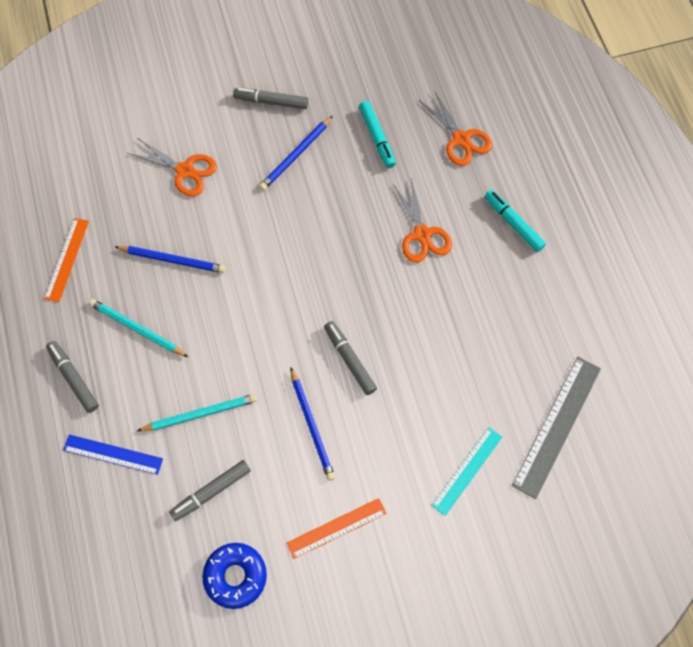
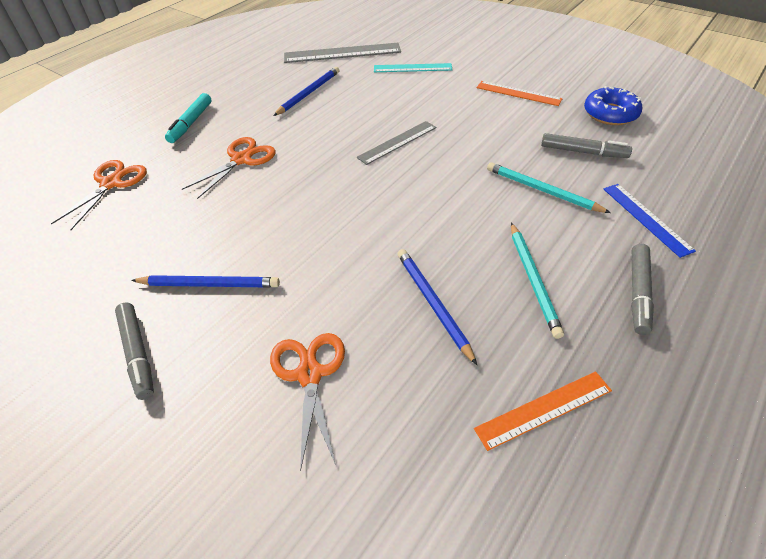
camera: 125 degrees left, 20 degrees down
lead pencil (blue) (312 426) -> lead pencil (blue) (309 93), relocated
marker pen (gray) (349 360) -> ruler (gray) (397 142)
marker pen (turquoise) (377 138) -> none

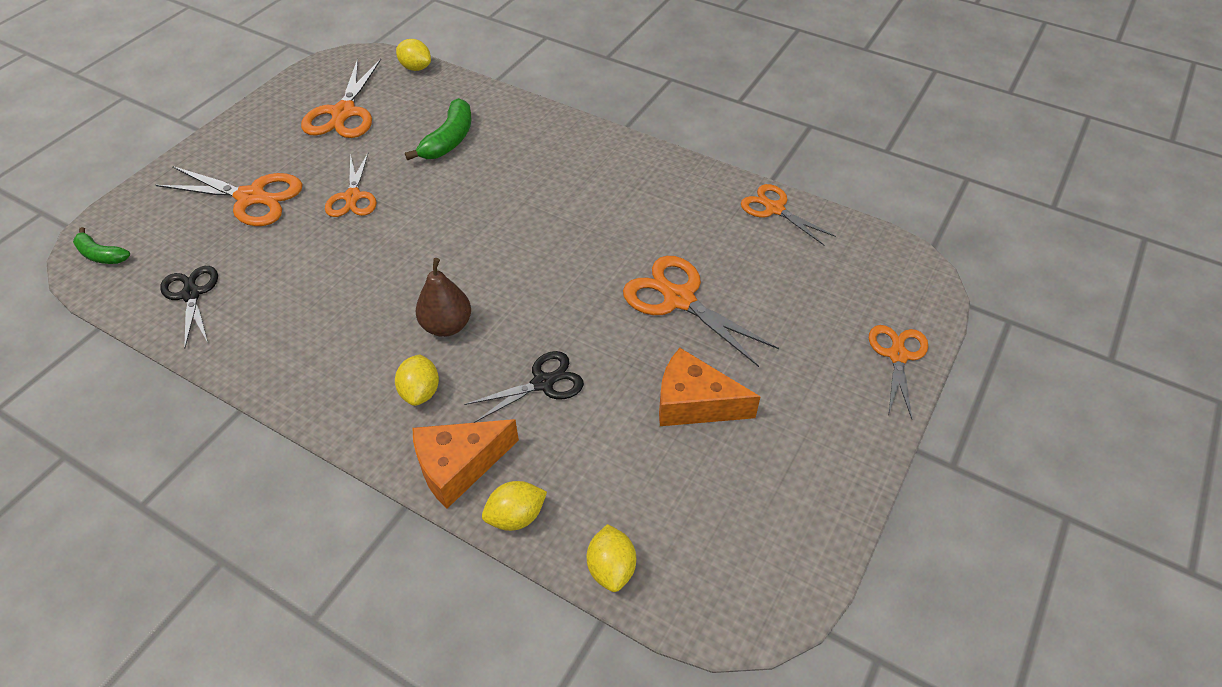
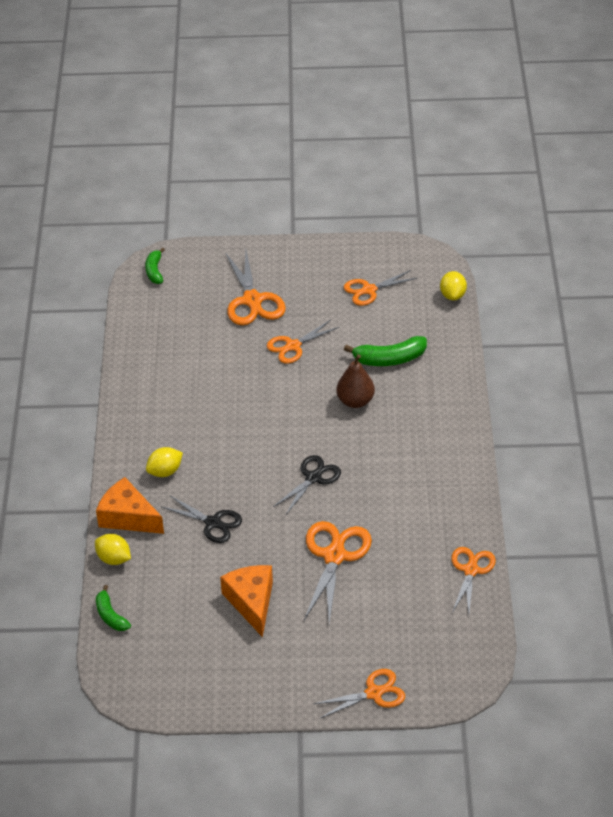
camera: 60 degrees right, 5 degrees down
toy lemon (yellow) (611 568) -> toy banana (green) (110 615)
shears (black) (191 294) -> shears (black) (313 478), relocated
pear (brown) (447 326) -> pear (brown) (355 401), relocated
shears (orange) (343 113) -> shears (orange) (369 290), x0.66

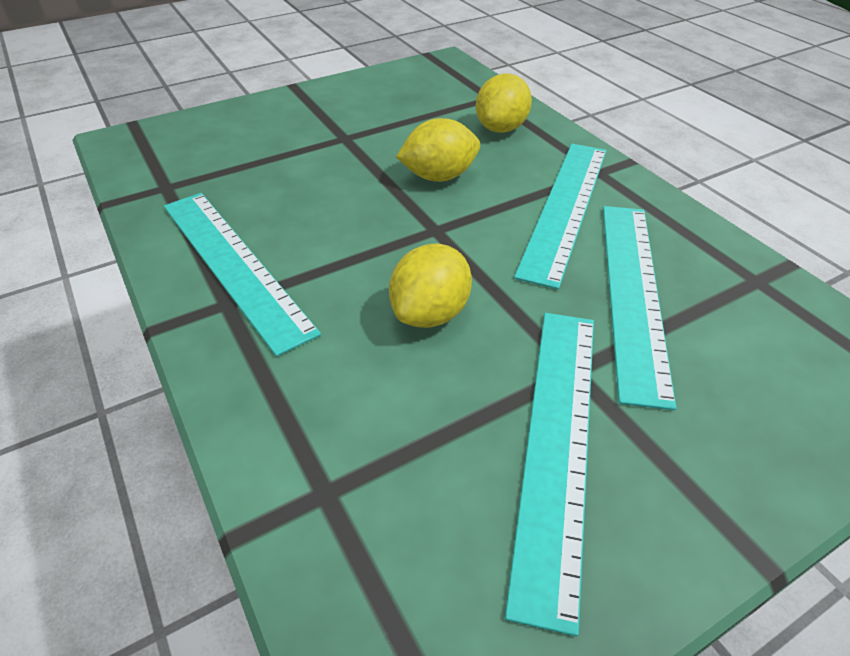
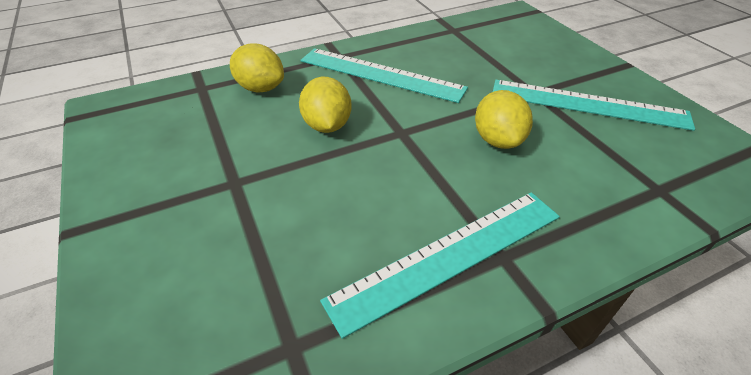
camera: 85 degrees left, 0 degrees up
toy lemon (yellow) (430 313) -> toy lemon (yellow) (497 140), 45 degrees clockwise
ruler (turquoise) (632 292) -> none

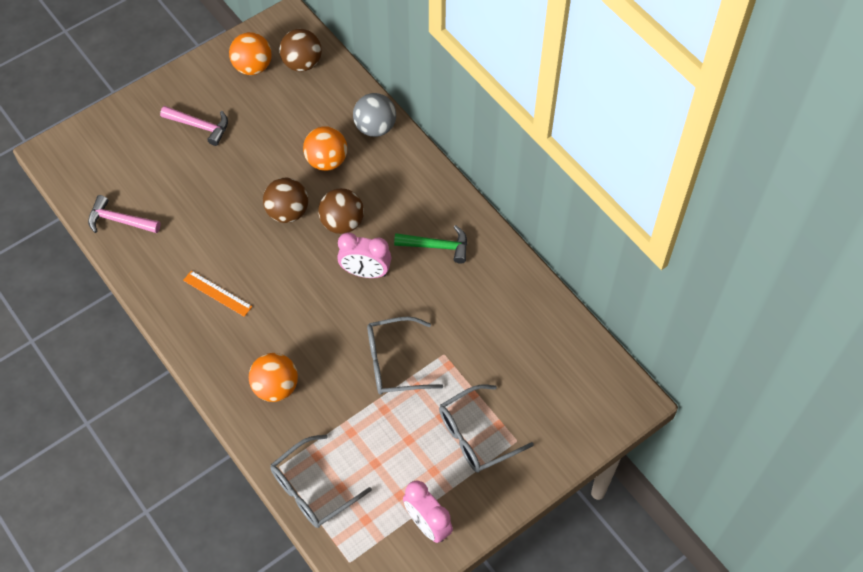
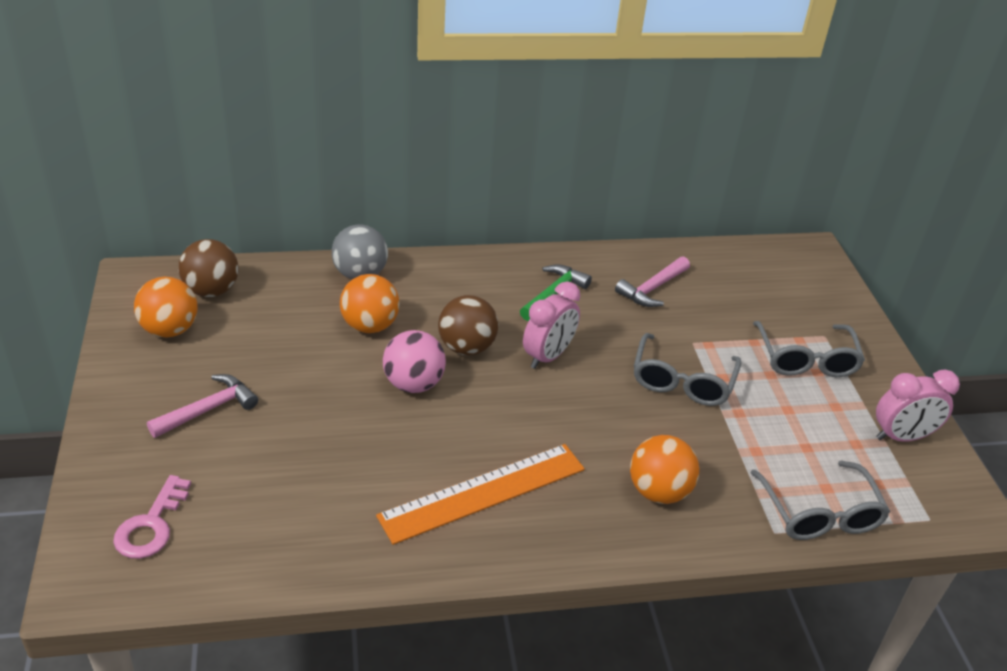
camera: 65 degrees left, 20 degrees down
none -> key (rose-pink) (151 525)
ruler (orange) (217 293) -> ruler (orange) (483 492), x1.92
play ball (brown) (287 212) -> play ball (rose-pink) (413 384)
hammer (rose-pink) (119 220) -> hammer (rose-pink) (652 289), relocated

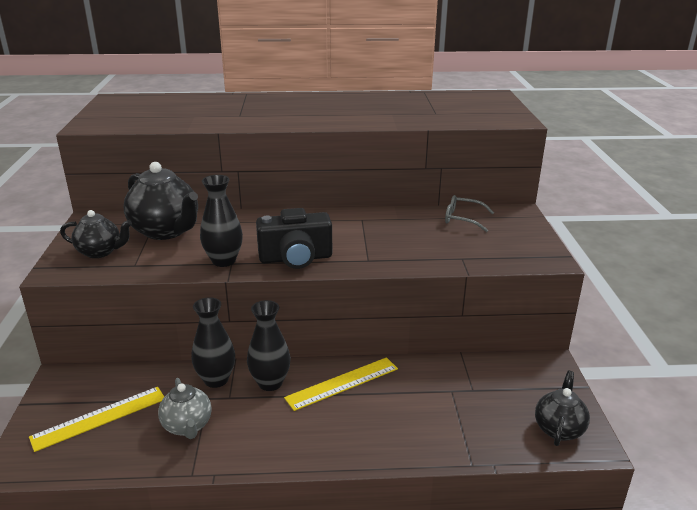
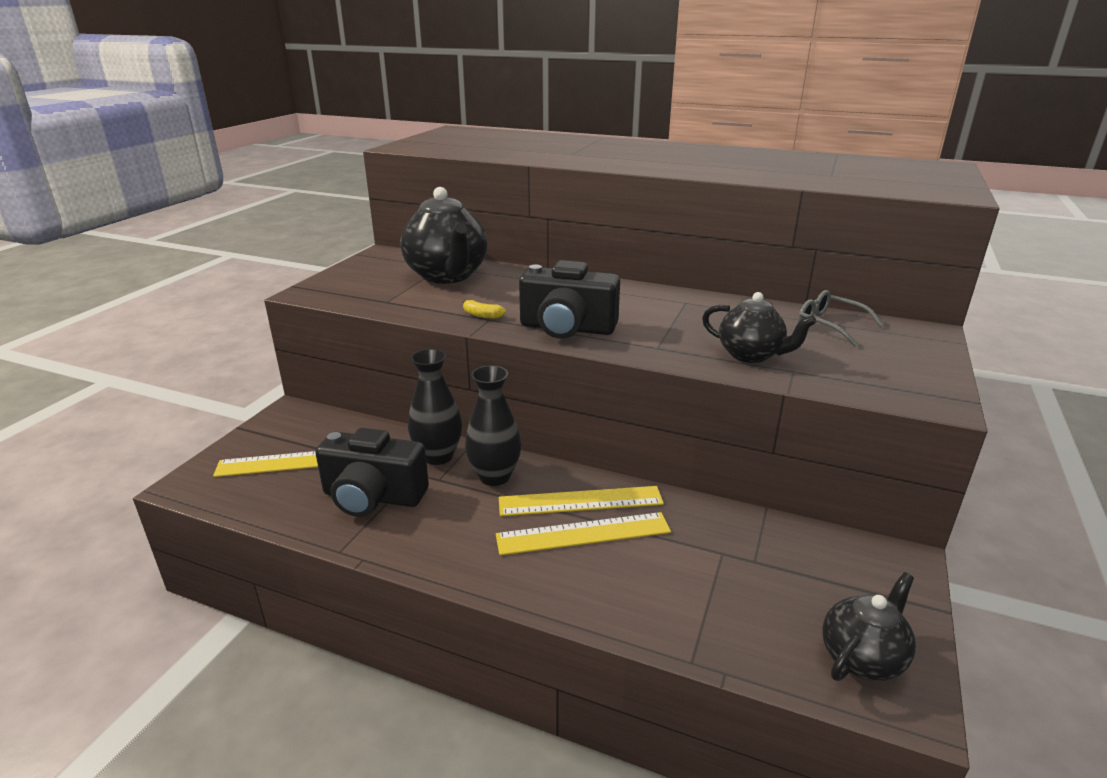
camera: 25 degrees right, 0 degrees up
tea pot (gray) (187 426) -> camera (black) (373 497)
vase (black) (224 261) -> toy banana (yellow) (482 315)
none -> ruler (yellow) (583 533)
tea pot (black) (100 252) -> tea pot (black) (751 355), relocated

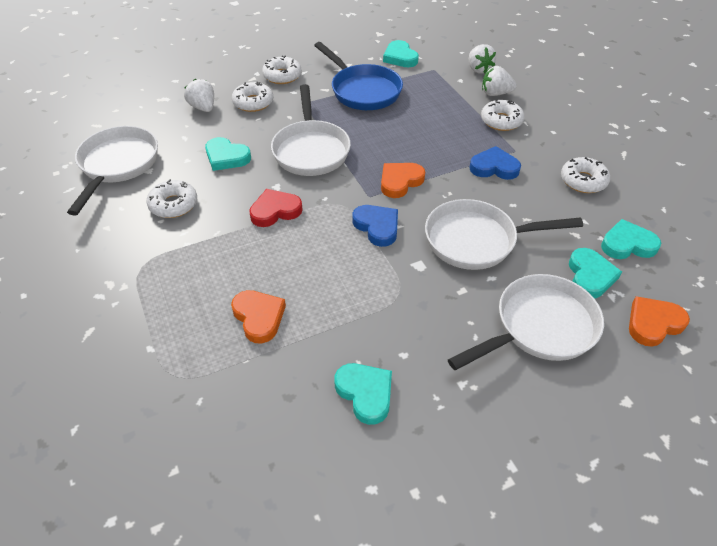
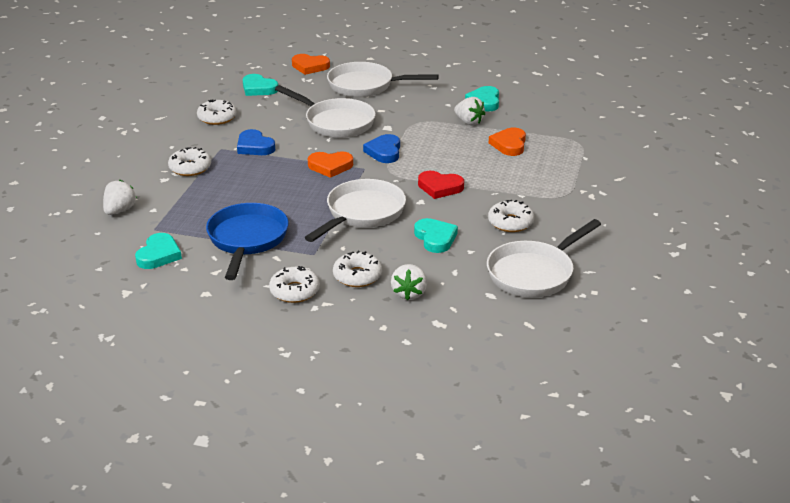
camera: 140 degrees left, 15 degrees down
strawberry (pure white) (495 93) -> strawberry (pure white) (469 122), relocated
heart (turquoise) (590 276) -> none

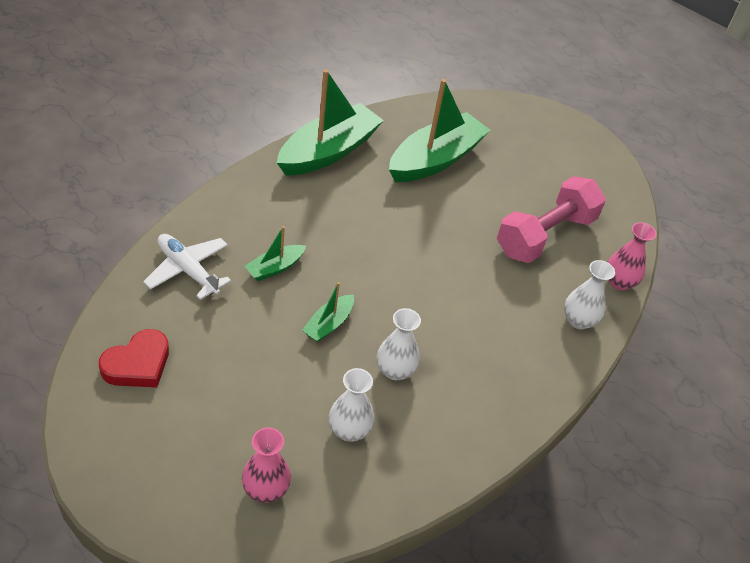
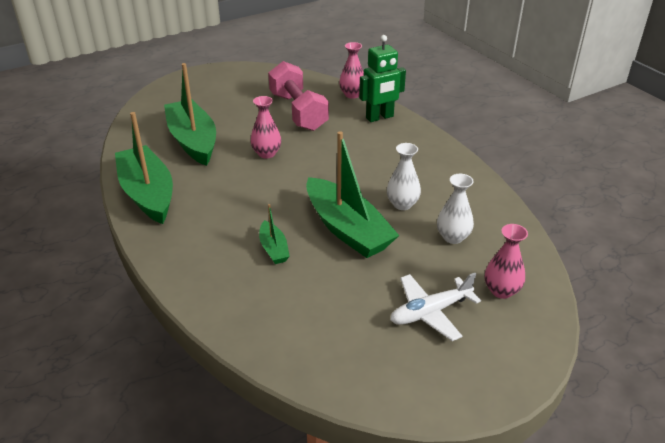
camera: 65 degrees left, 10 degrees down
none -> vase (rose-pink) (266 153)
toy boat (green) (328 324) -> toy boat (green) (347 229), x2.14
vase (pure white) (578 320) -> toy robot (green) (380 117)
plane (pure white) (188 270) -> plane (pure white) (430 312), relocated
heart (red) (138 364) -> none

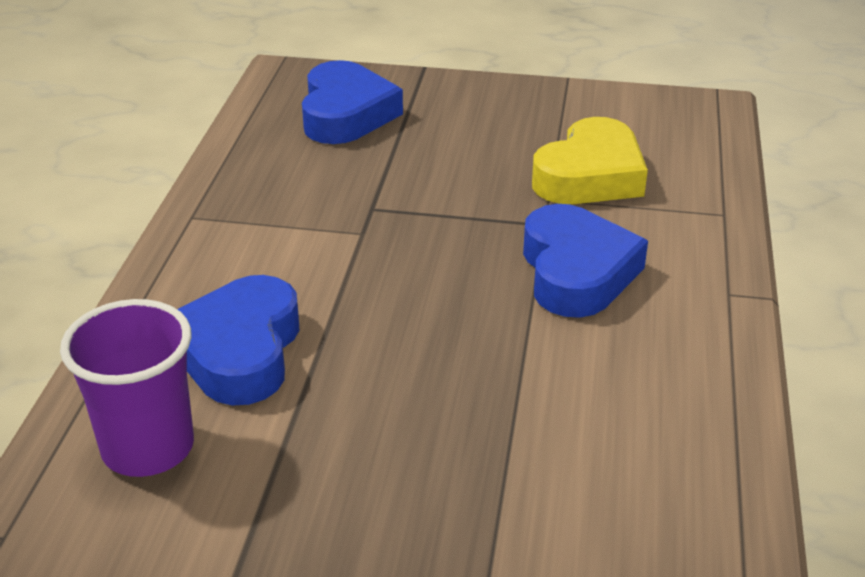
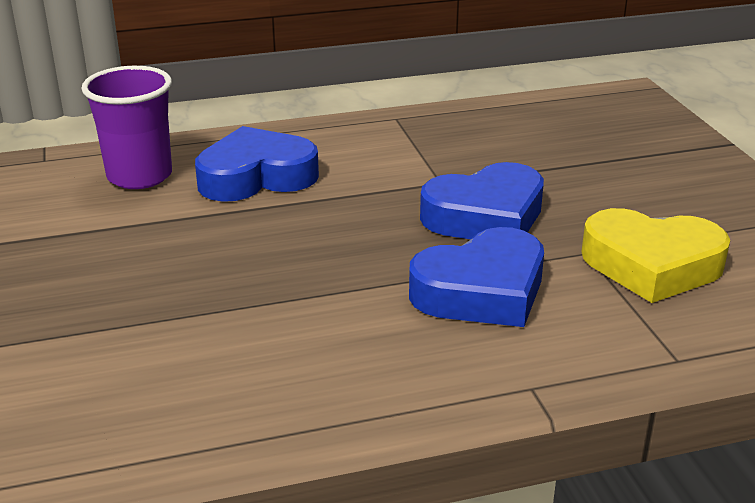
camera: 65 degrees right, 5 degrees down
heart (blue) (346 114) -> heart (blue) (485 216), relocated

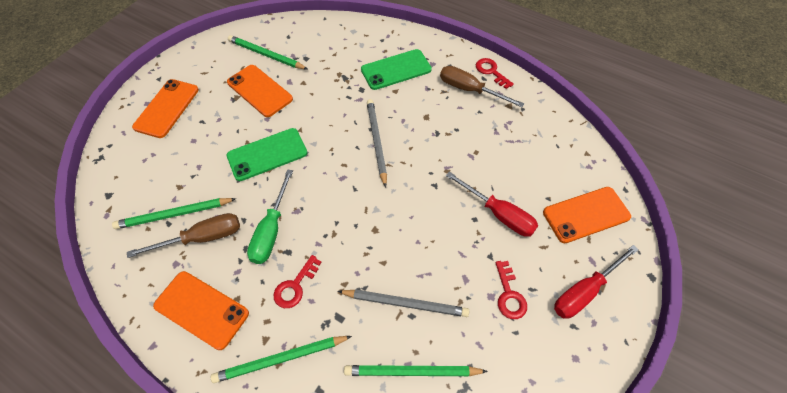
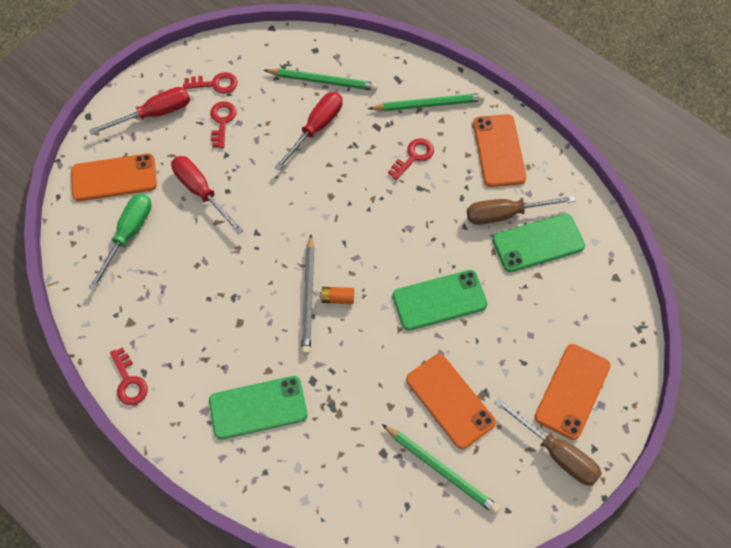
camera: 170 degrees left, 5 degrees up
screwdriver (green) (271 230) -> screwdriver (green) (128 235), relocated
none -> key (red) (215 84)
lead pencil (gray) (405 303) -> screwdriver (red) (316 128)
none -> power cell (orange) (337 298)
phone (orange) (201 309) -> phone (orange) (498 150), 45 degrees clockwise
lead pencil (green) (174 214) -> phone (green) (538 243)
screwdriver (brown) (469 90) -> screwdriver (brown) (556 453), relocated

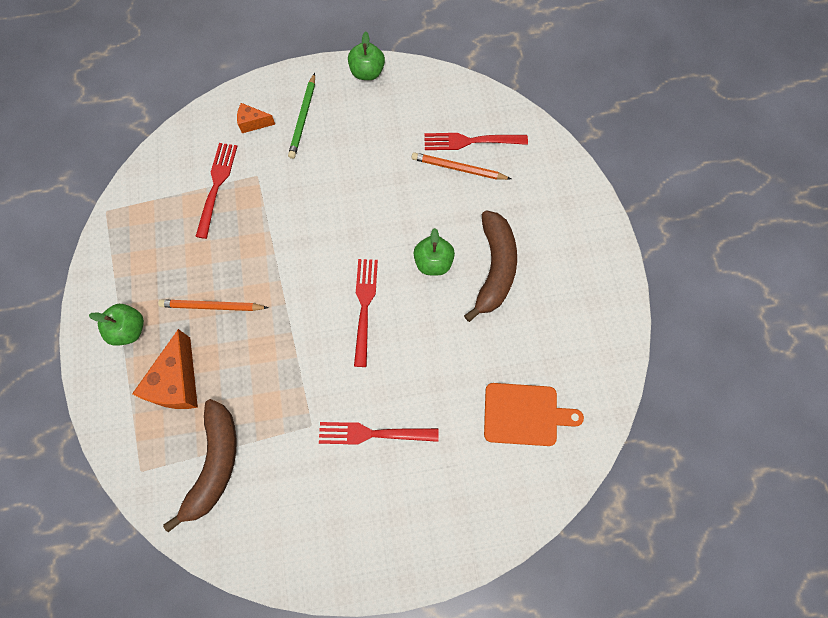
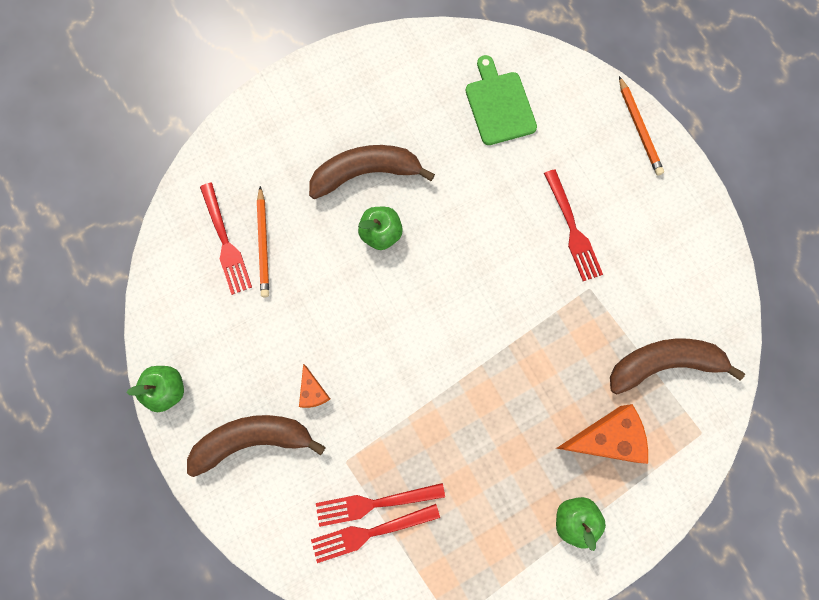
camera: 110 degrees left, 5 degrees up
lead pencil (green) (303 118) -> toy banana (brown) (253 440)
piece of cheese (orange) (253 123) -> piece of cheese (orange) (313 391), relocated
dinner fork (red) (364 307) -> dinner fork (red) (370 532), relocated
bread board (orange) (524 414) -> bread board (green) (499 105)
lead pencil (orange) (212 306) -> lead pencil (orange) (639 128), relocated

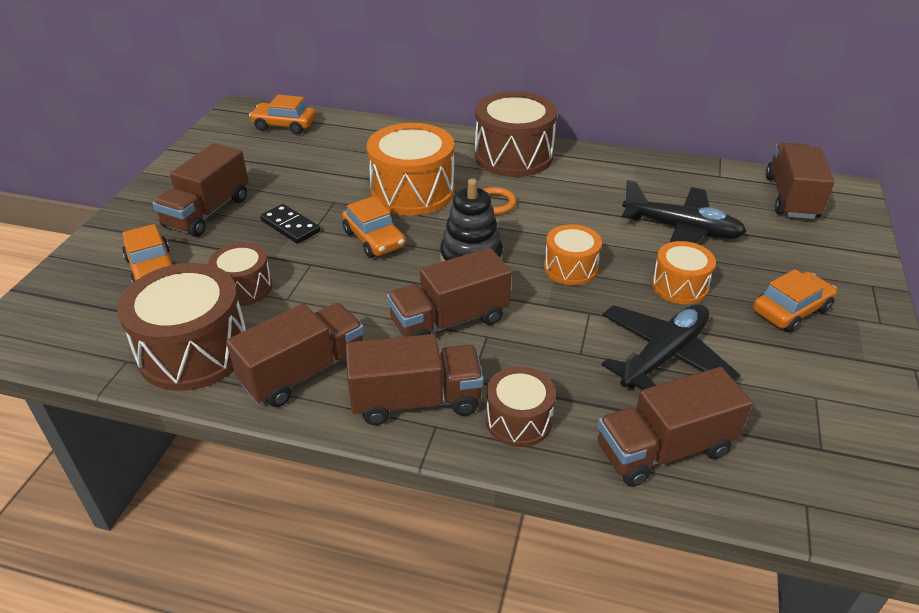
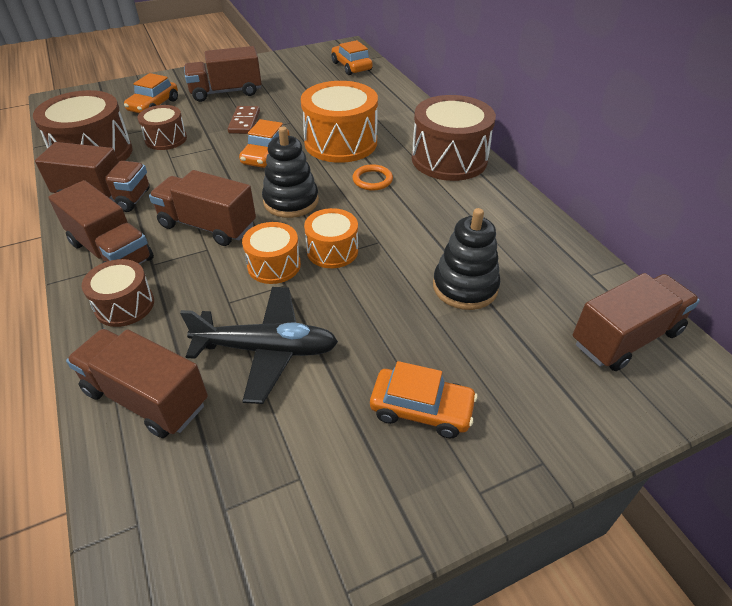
camera: 50 degrees right, 5 degrees up
domino (black) (290 226) -> domino (brown) (244 122)
toy drum (orange) (679 286) -> toy drum (orange) (274 265), relocated
plane (black) (681 230) -> stacking rings (black) (465 287)

